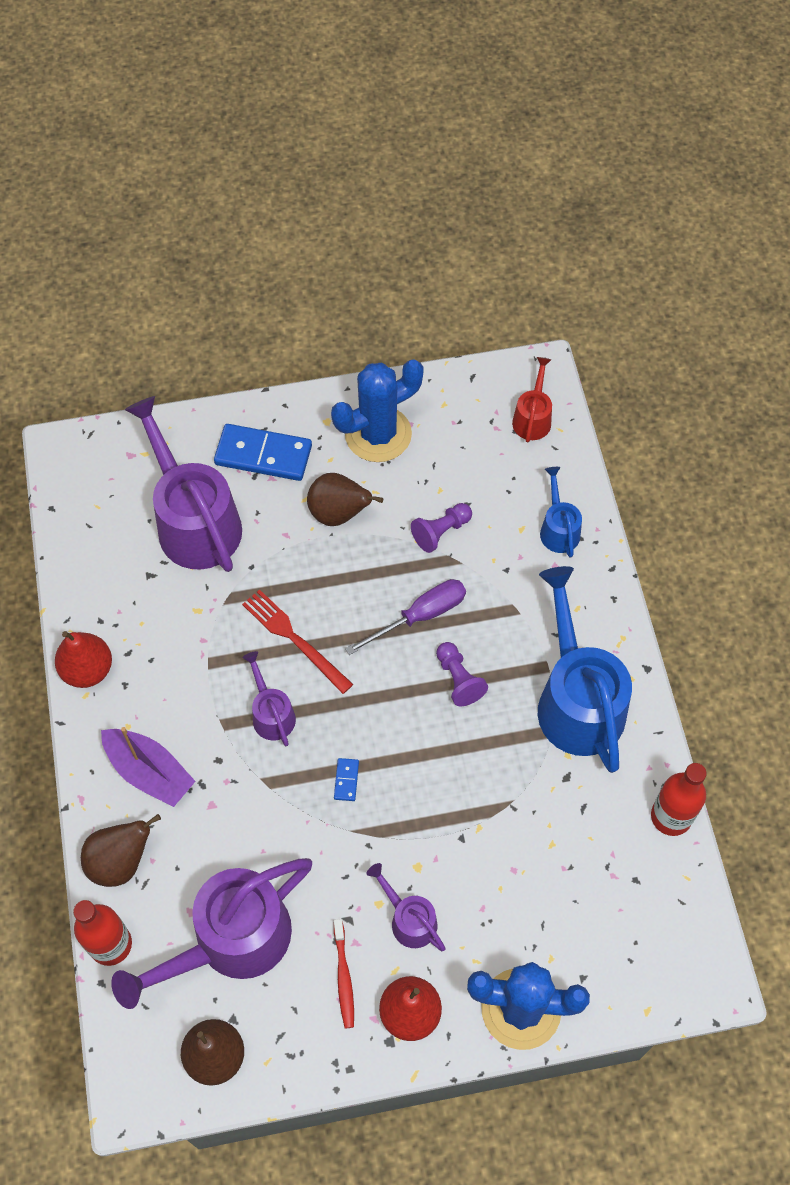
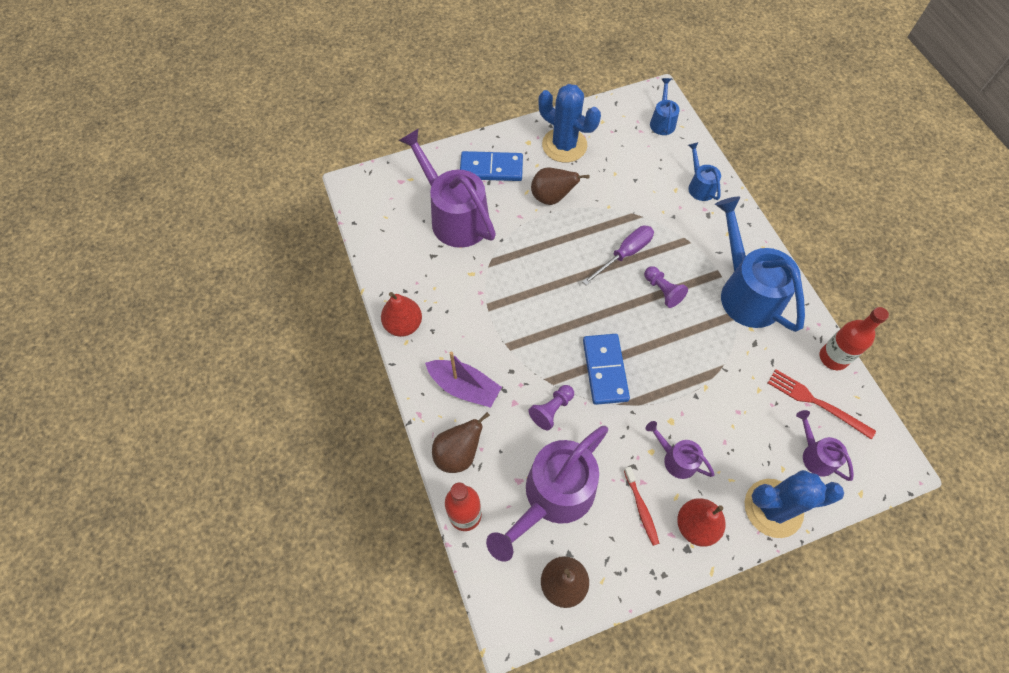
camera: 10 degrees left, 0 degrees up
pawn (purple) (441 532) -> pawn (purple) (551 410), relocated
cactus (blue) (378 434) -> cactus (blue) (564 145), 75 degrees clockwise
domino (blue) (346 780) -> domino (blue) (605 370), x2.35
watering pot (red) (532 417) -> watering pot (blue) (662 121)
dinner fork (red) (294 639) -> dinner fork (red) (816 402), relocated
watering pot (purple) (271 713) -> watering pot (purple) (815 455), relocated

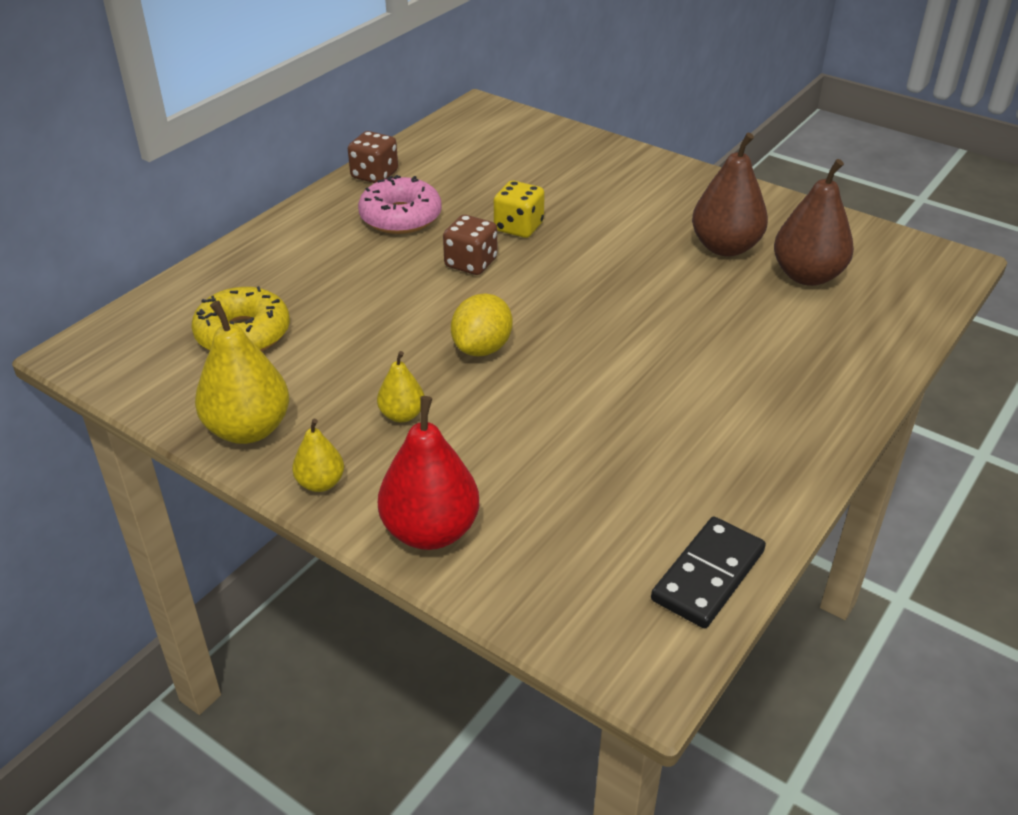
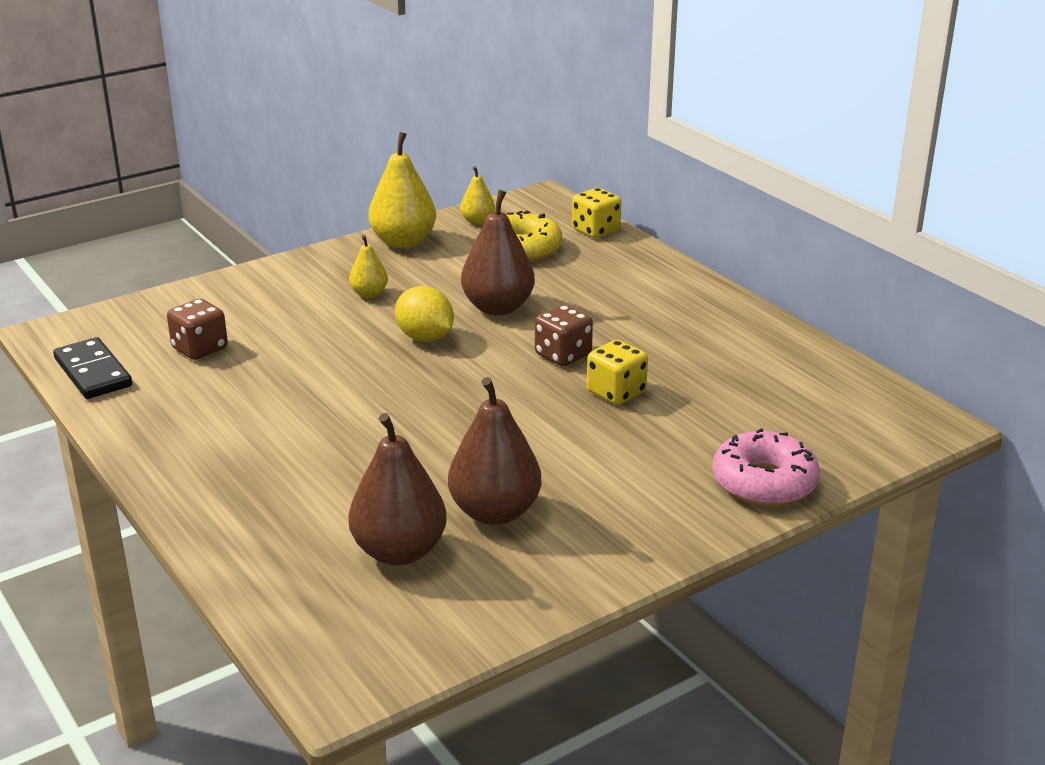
camera: 110 degrees right, 10 degrees down
dice (brown) (374 175) -> dice (brown) (200 349), relocated
pear (yellow) (320 483) -> pear (yellow) (477 221), relocated
none -> pear (brown) (498 307)
none -> dice (yellow) (595 230)
donut (rose-pink) (400 217) -> donut (rose-pink) (764 482), relocated
pear (red) (430 531) -> none

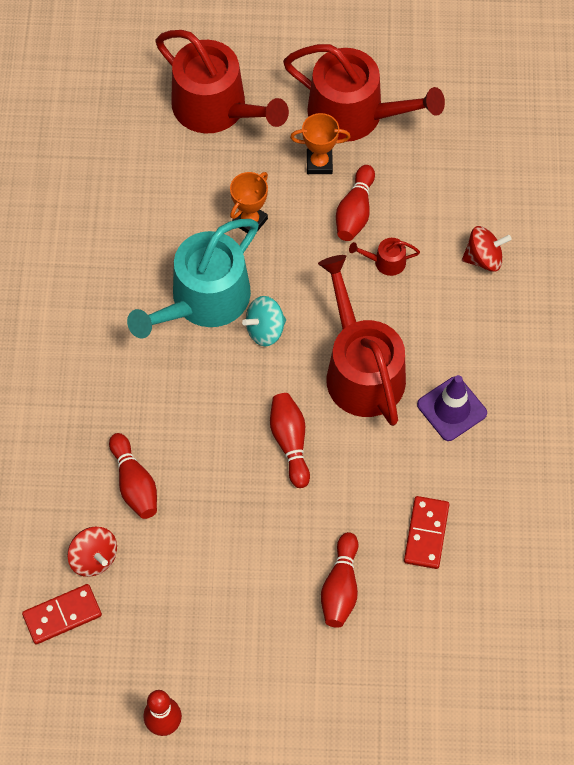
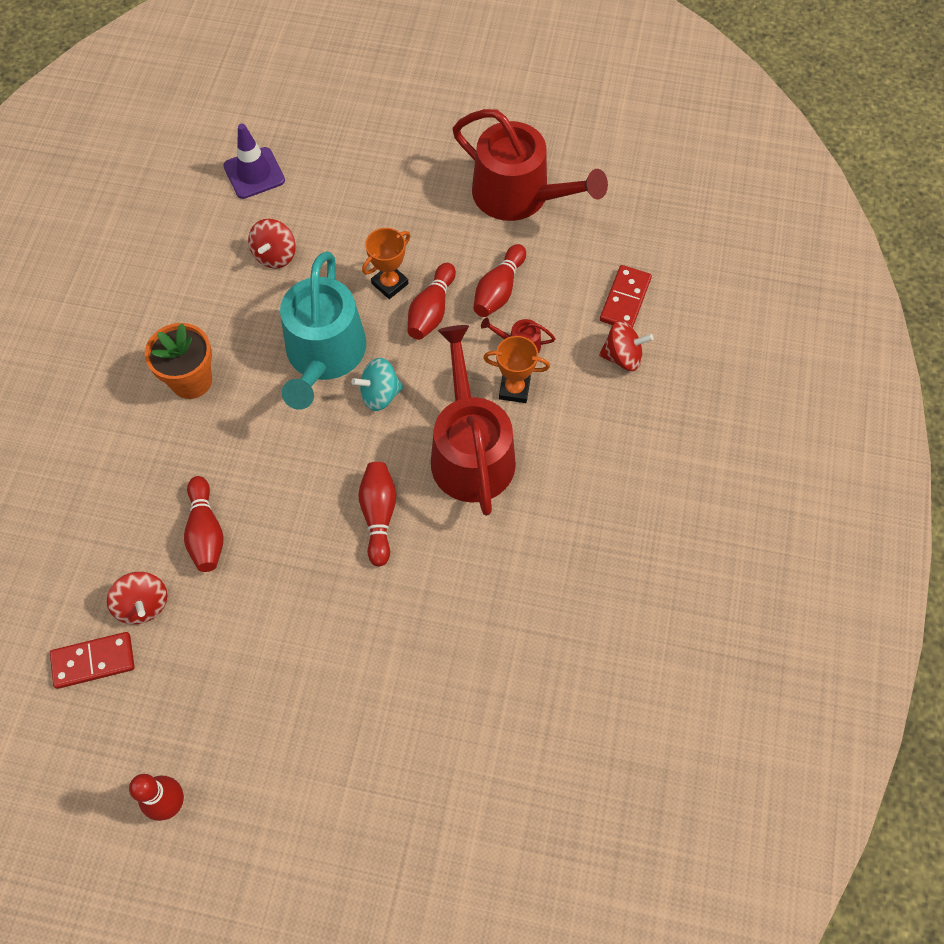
camera: 10 degrees right, 0 degrees up
none -> flower pot (orange) (191 380)
traffic cone (purple) (452 409) -> traffic cone (purple) (254 173), relocated
none -> toy top (red) (275 255)
watering pot (turquoise) (203 300) -> watering pot (turquoise) (324 355), 45 degrees counterclockwise
tenpin (red) (340 587) -> tenpin (red) (431 311), relocated
prize cup (orange) (319 163) -> prize cup (orange) (514 389), relocated
domino (red) (426 533) -> domino (red) (625 300), relocated
watering pot (red) (216 108) -> none

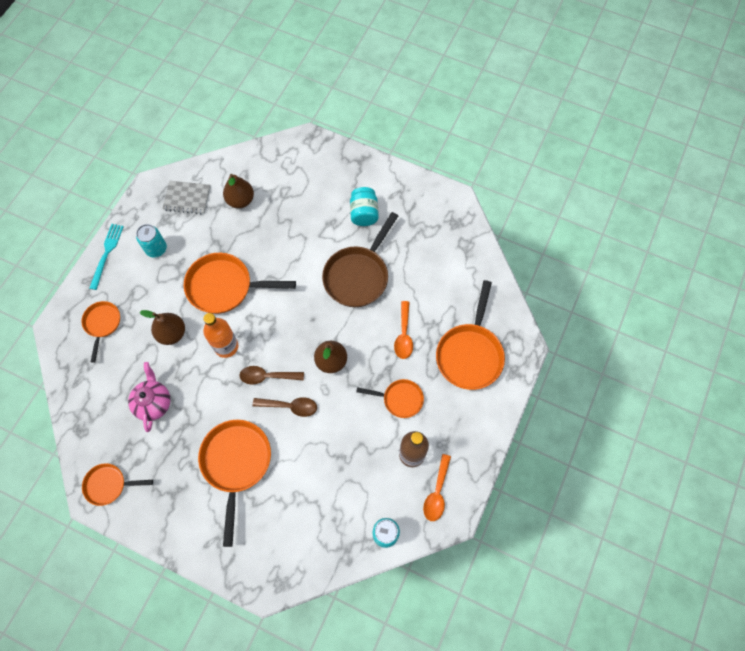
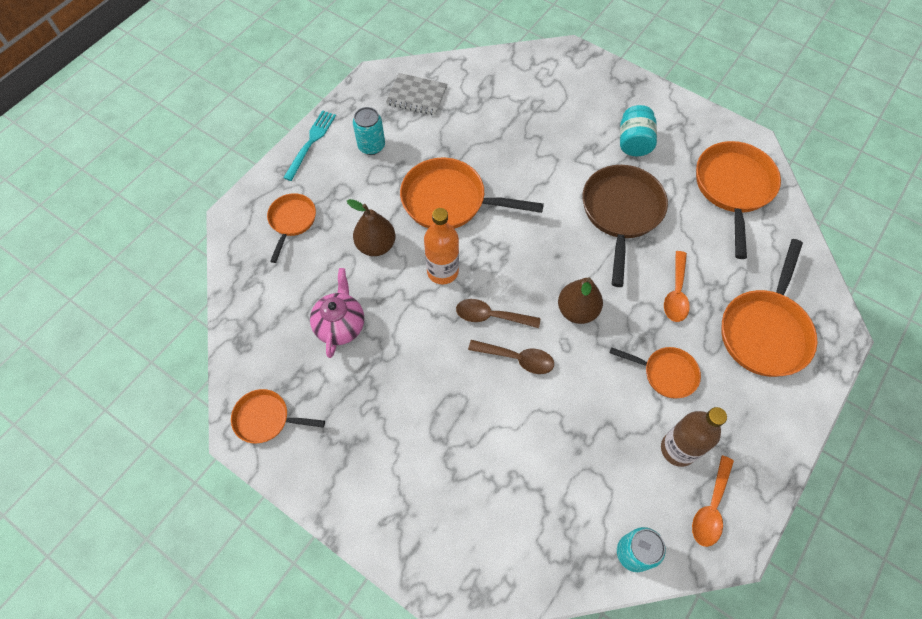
camera: 10 degrees right, 5 degrees down
pan (brown) (358 276) -> pan (brown) (621 213), 150 degrees clockwise
pan (orange) (236 463) -> pan (orange) (733 188), relocated
pear (brown) (240 200) -> none

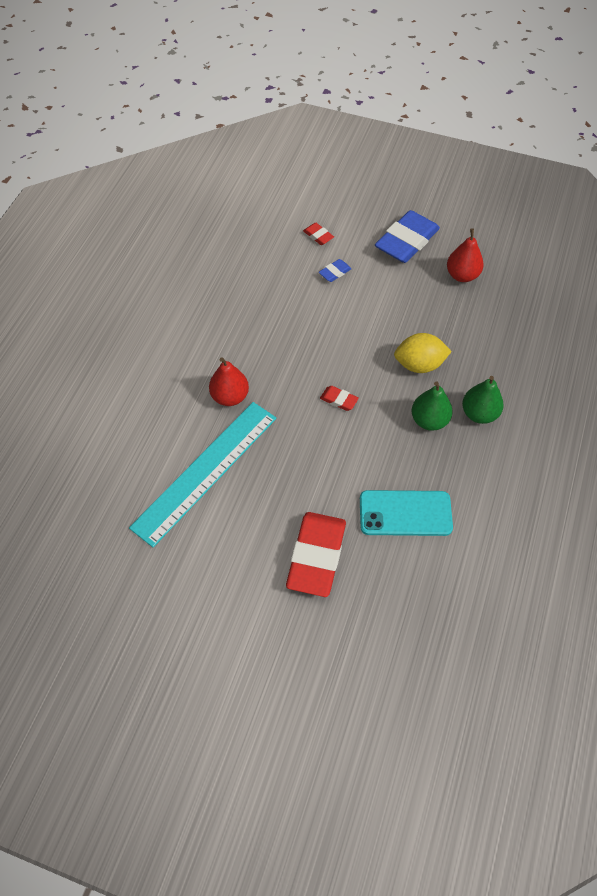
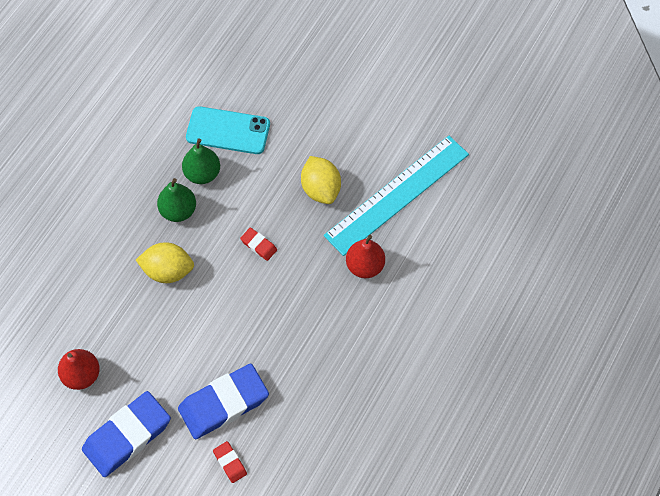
camera: 170 degrees left, 5 degrees up
pencil eraser (blue) (335 272) -> pencil eraser (blue) (224 403), x2.27
pear (green) (479 413) -> pear (green) (202 173), relocated
none -> toy lemon (yellow) (321 189)
pencil eraser (red) (316 556) -> none

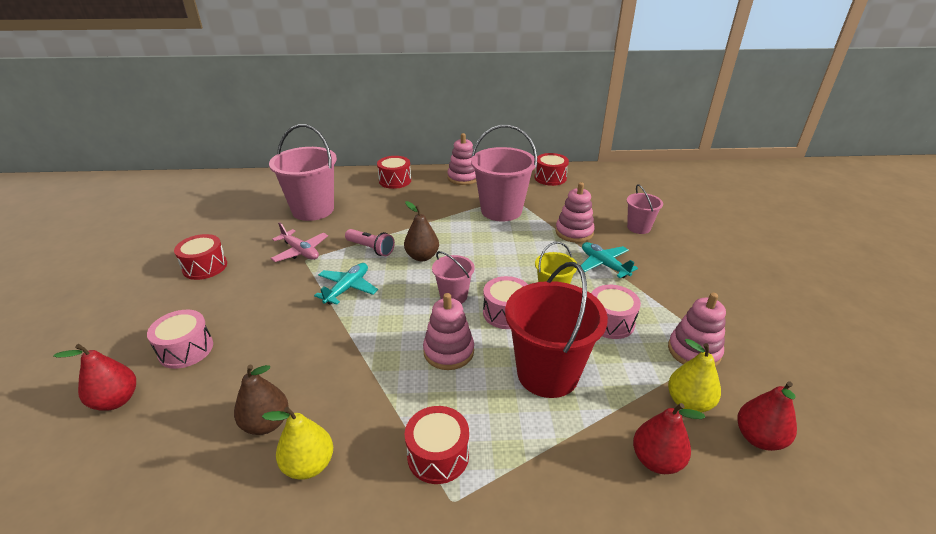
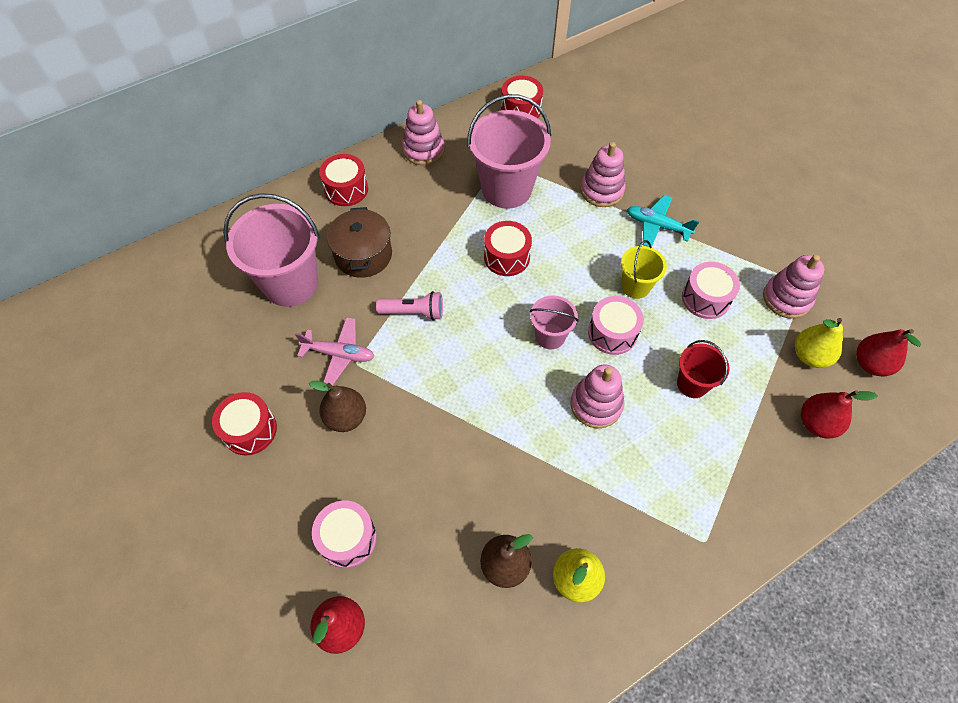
camera: 30 degrees left, 25 degrees up
pear (brown) (422 257) -> pear (brown) (346 417), relocated
none -> pot (brown) (363 255)
toy drum (red) (438 455) -> toy drum (red) (506 257), relocated
sand bucket (red) (547 373) -> sand bucket (red) (692 384), x0.53
plane (turquoise) (347 288) -> none
sand bucket (rose-pink) (638 227) -> none

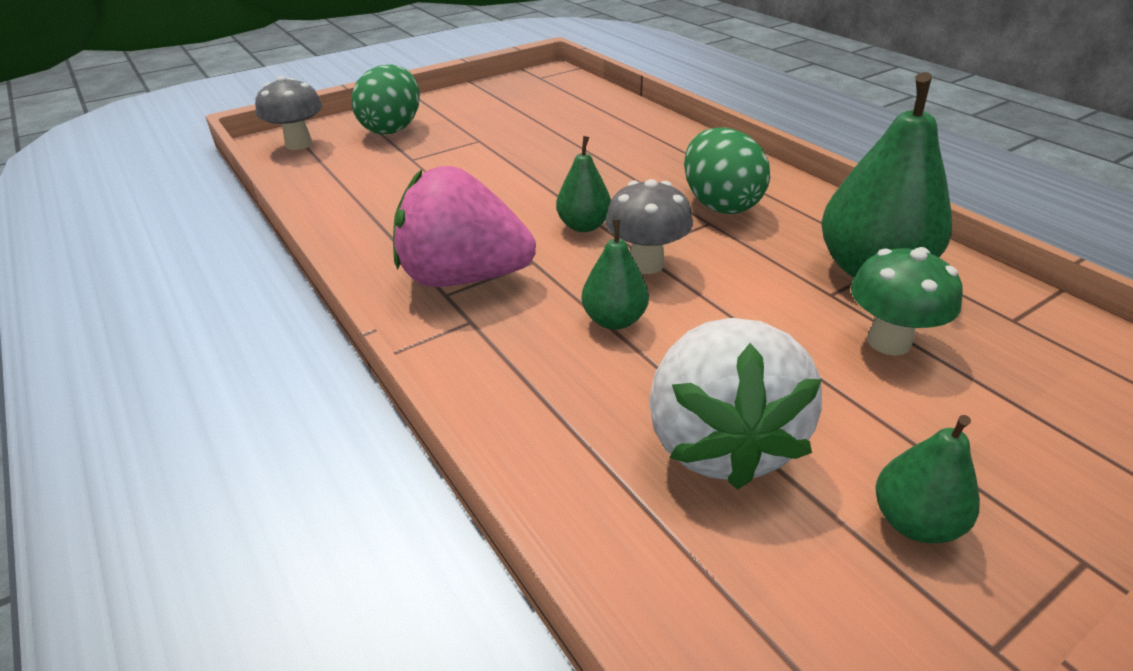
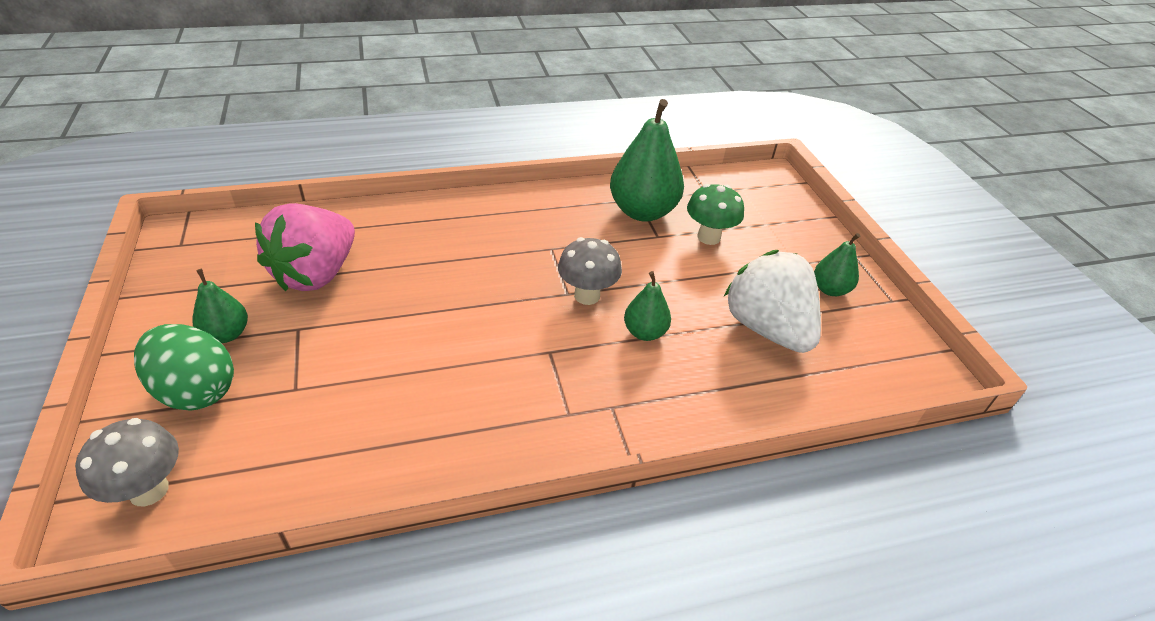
camera: 75 degrees left, 5 degrees up
pear (green) (584 226) -> pear (green) (226 334), relocated
strawberry (rose-pink) (463 277) -> strawberry (rose-pink) (316 274), relocated
strawberry (pure white) (720 441) -> strawberry (pure white) (767 328), 135 degrees counterclockwise
toy egg (green) (720 204) -> none

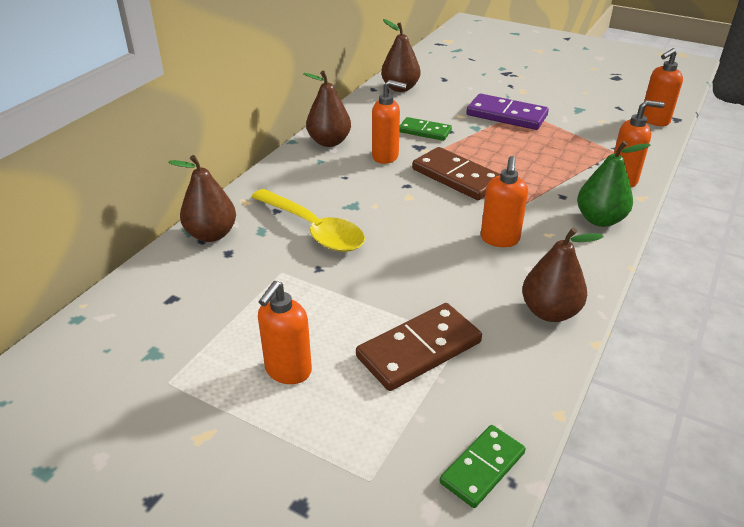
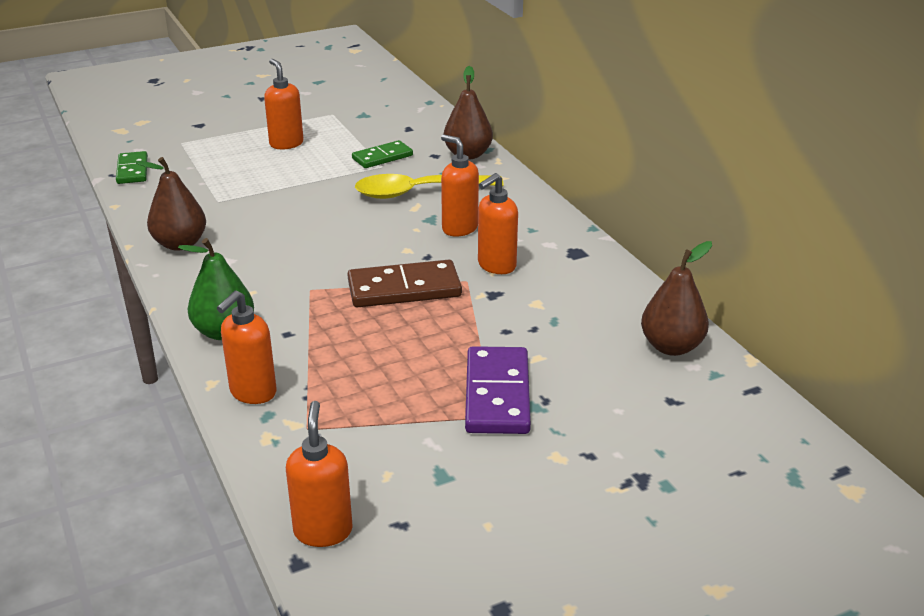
camera: 125 degrees right, 5 degrees down
domino (green) (424 131) -> domino (green) (382 157), relocated
pump bottle (orange) (499 239) -> pump bottle (orange) (459 228), relocated
domino (purple) (506 115) -> domino (purple) (497 394), 60 degrees counterclockwise
pear (brown) (329 142) -> none
domino (brown) (419 350) -> none

